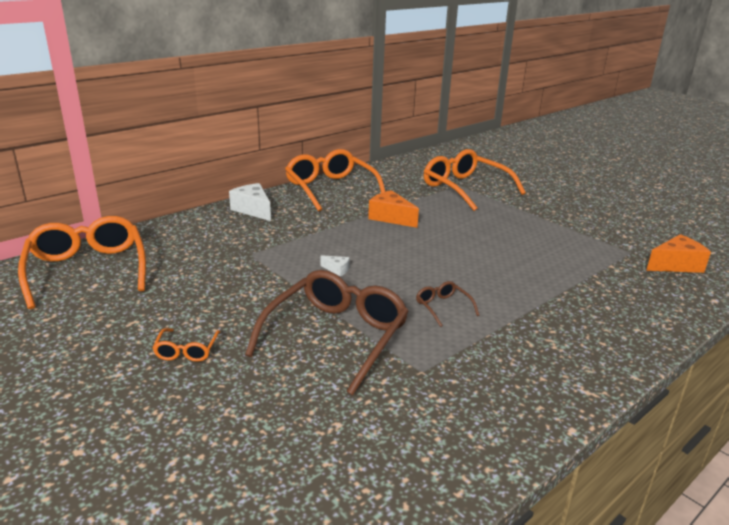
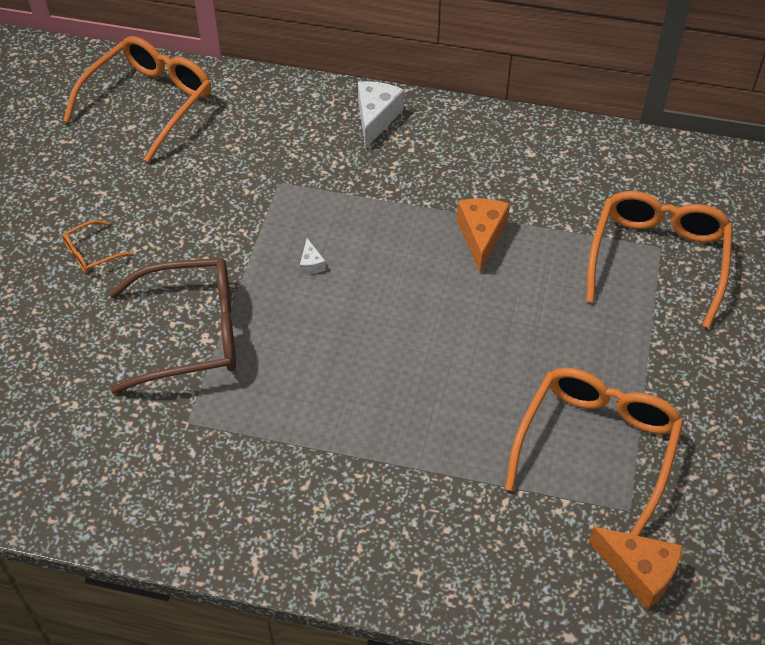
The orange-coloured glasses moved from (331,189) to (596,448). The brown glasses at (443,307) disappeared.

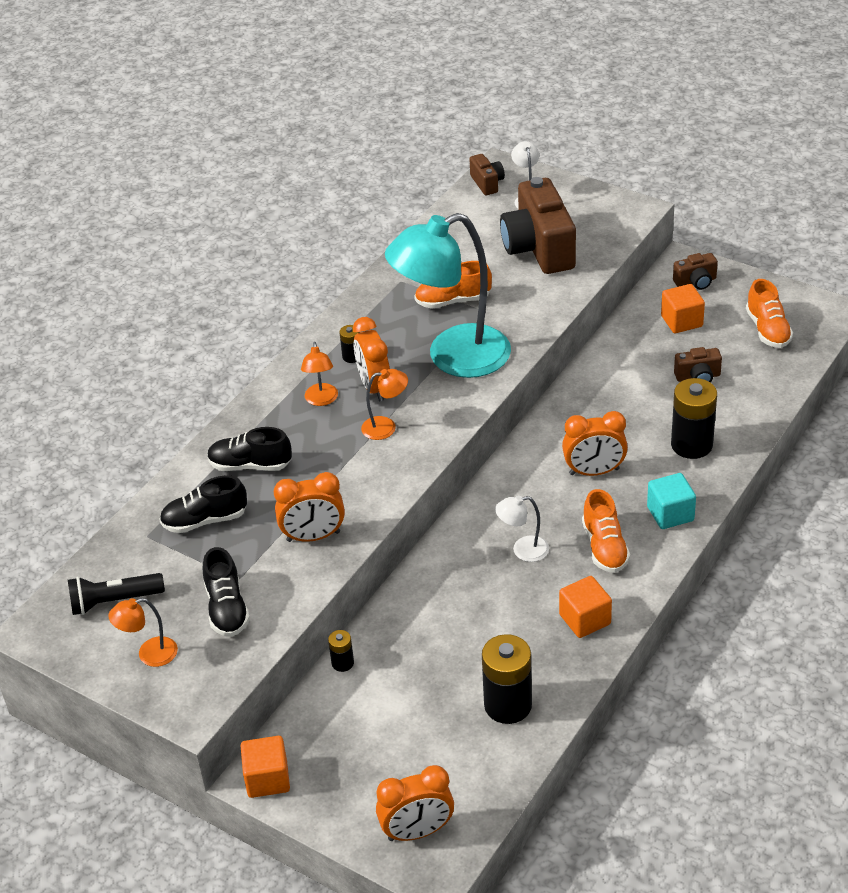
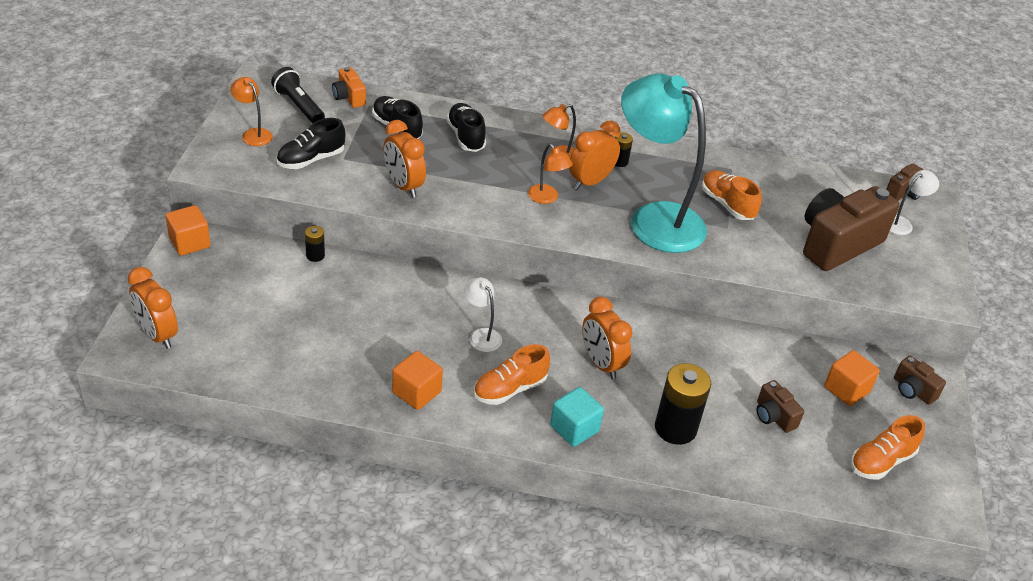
The orange-coloured photo camera at (349,97) appeared. The jet-black AA battery at (508,705) disappeared.

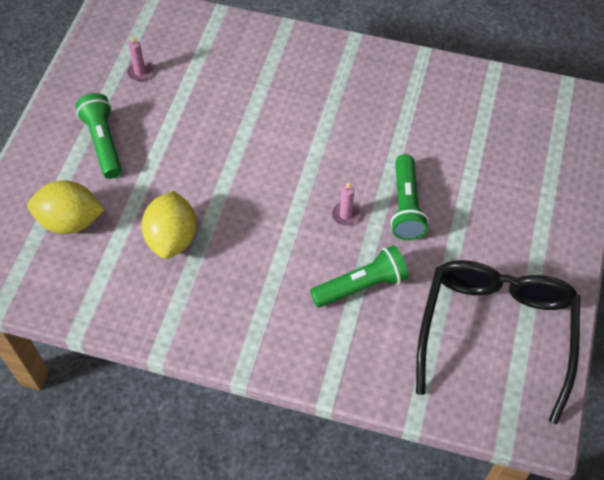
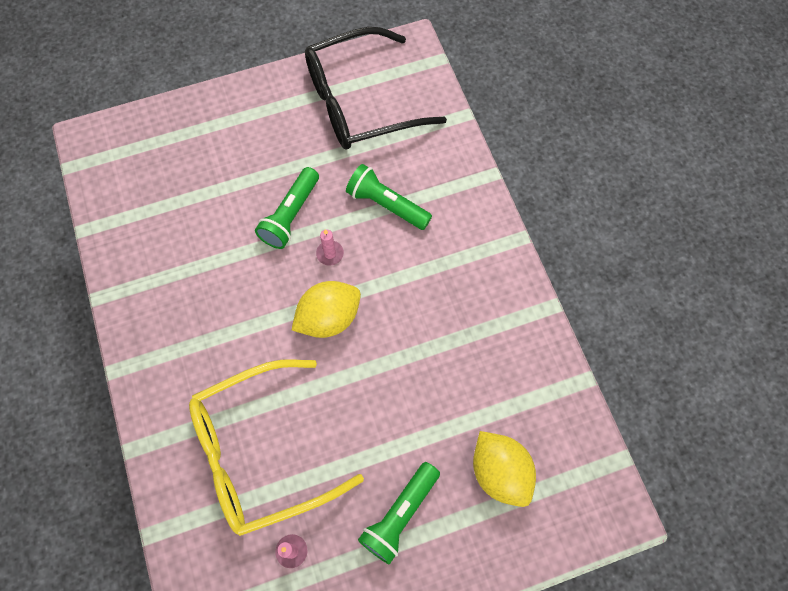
The yellow glasses at (259,453) appeared. The emerald flashlight at (406,206) turned 150 degrees clockwise. The yellow citrus fruit moved from (172,238) to (329,318).

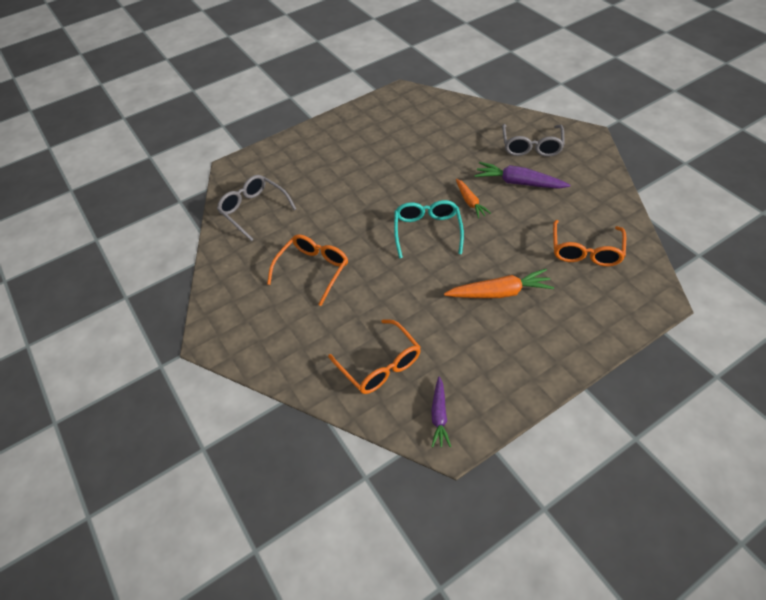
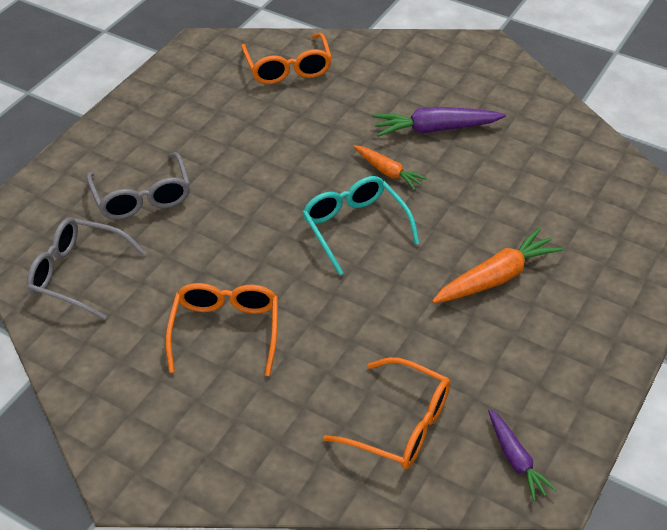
The grey glasses moved from (531,147) to (142,197). The orange-coloured glasses moved from (585,251) to (288,68).

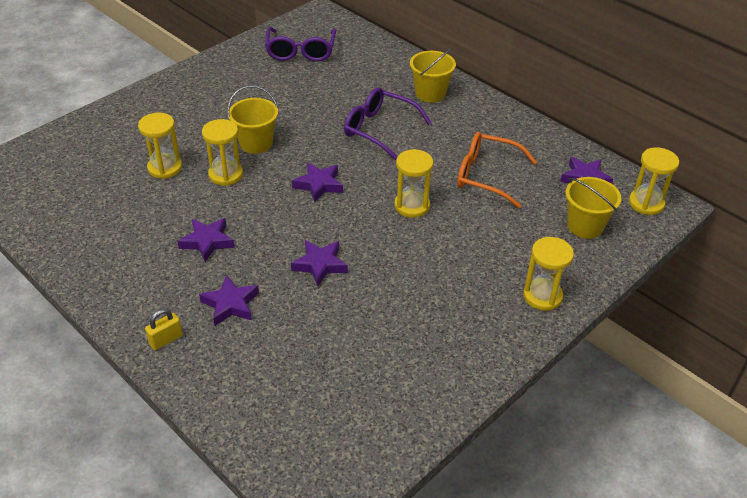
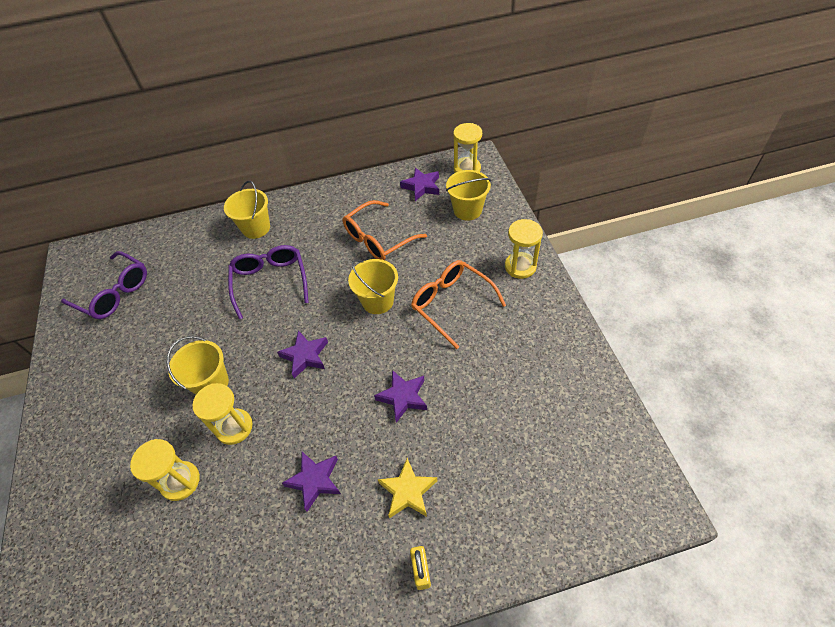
The violet glasses at (379,129) turned 105 degrees clockwise. The yellow sand timer at (412,206) was replaced by the yellow bucket at (377,301). The violet five-pointed star at (230,304) became the yellow five-pointed star at (408,491). The orange-coloured glasses at (451,304) appeared.

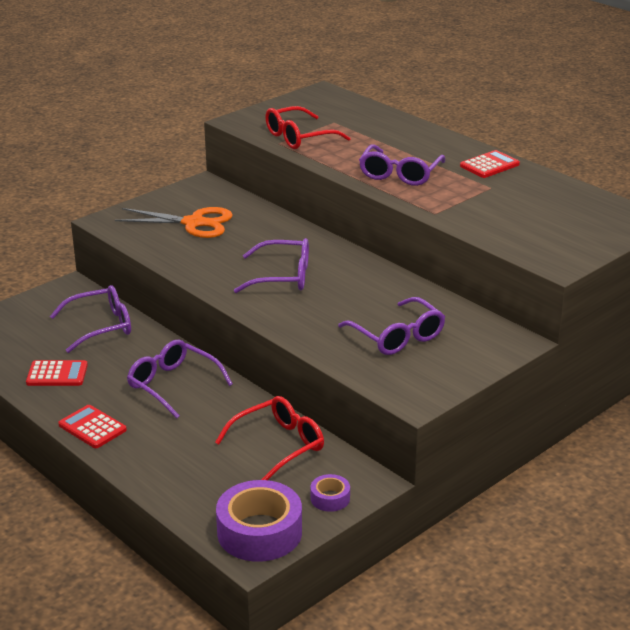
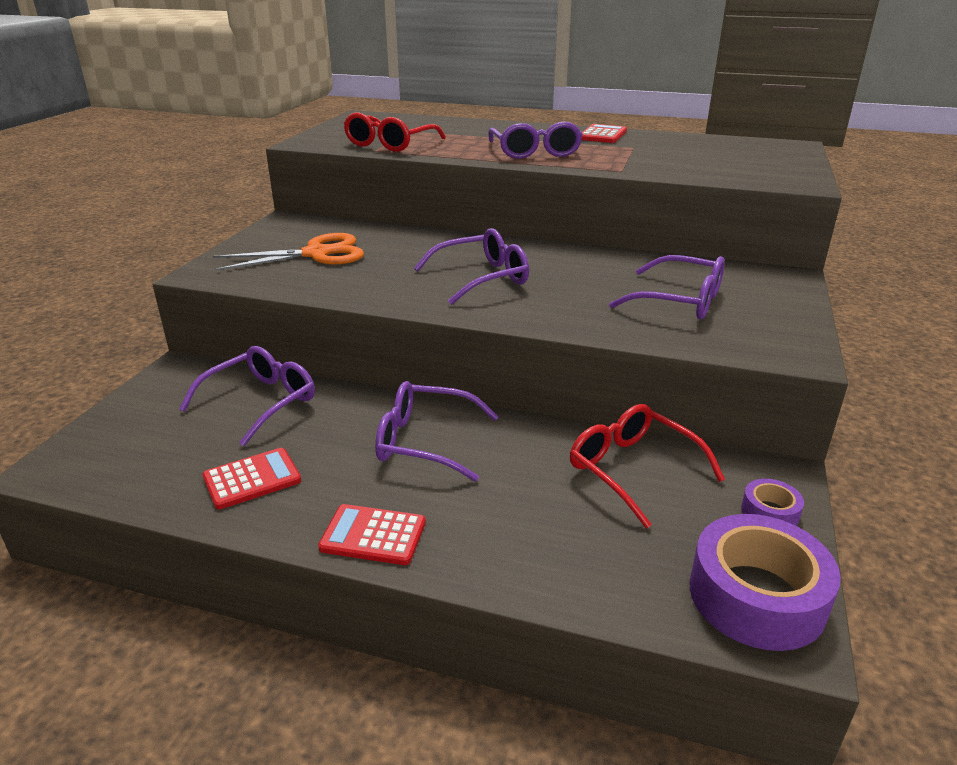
The red glasses at (279,445) turned 60 degrees counterclockwise.

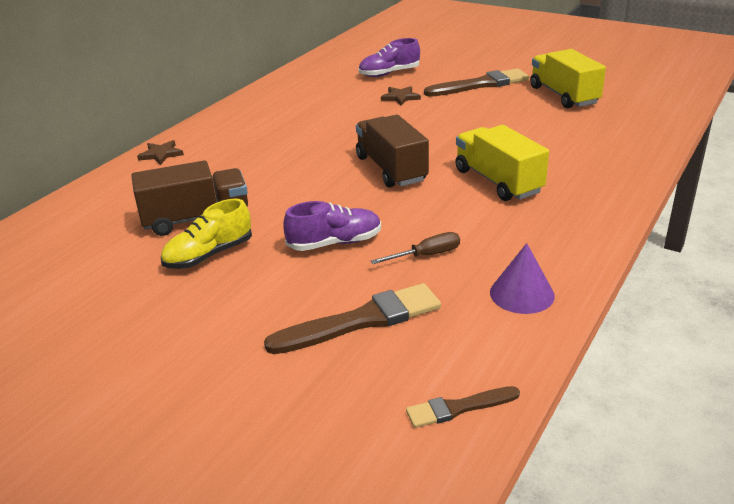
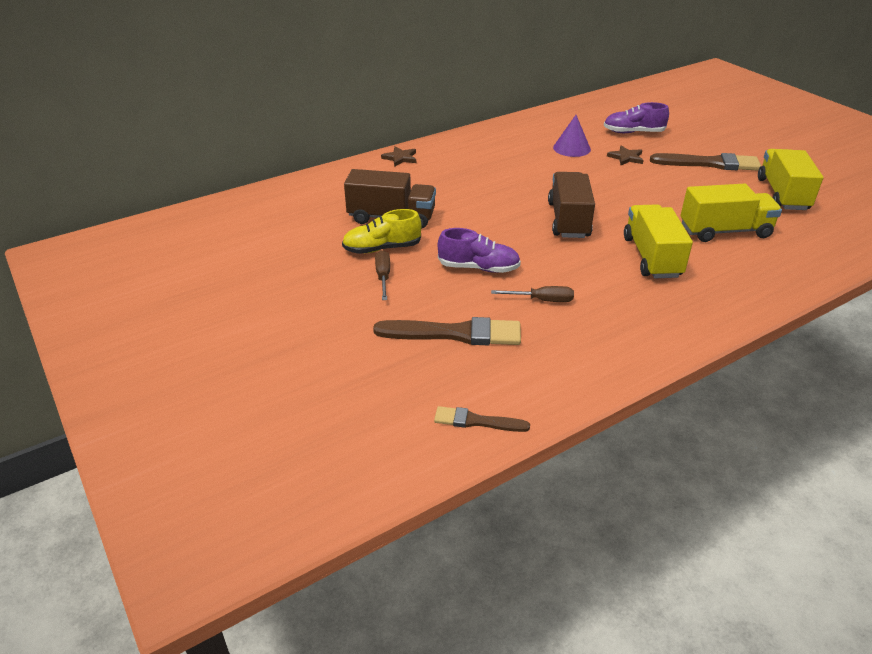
The brown screwdriver at (383,277) appeared. The violet solid cone moved from (522,294) to (571,148). The yellow truck at (725,231) appeared.

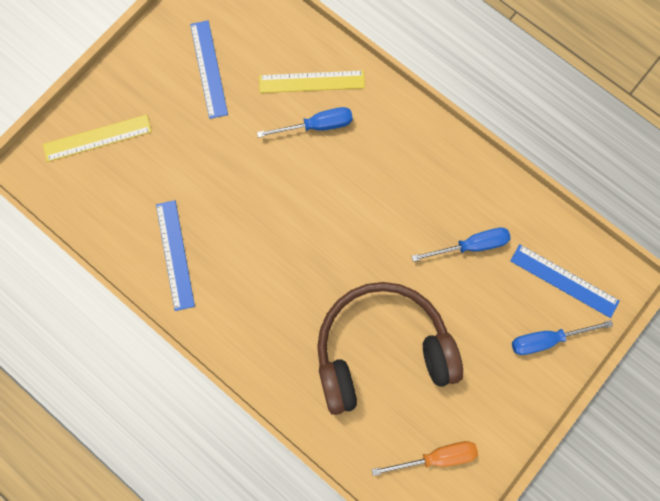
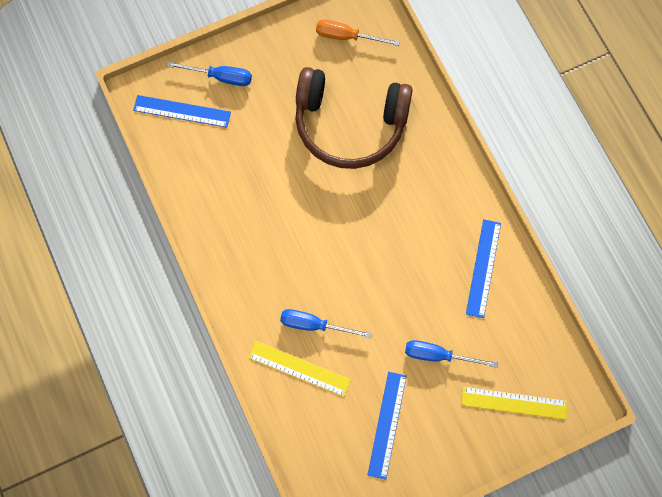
The blue straightedge at (564,281) turned 45 degrees counterclockwise. The blue screwdriver moved from (470,245) to (438,355).

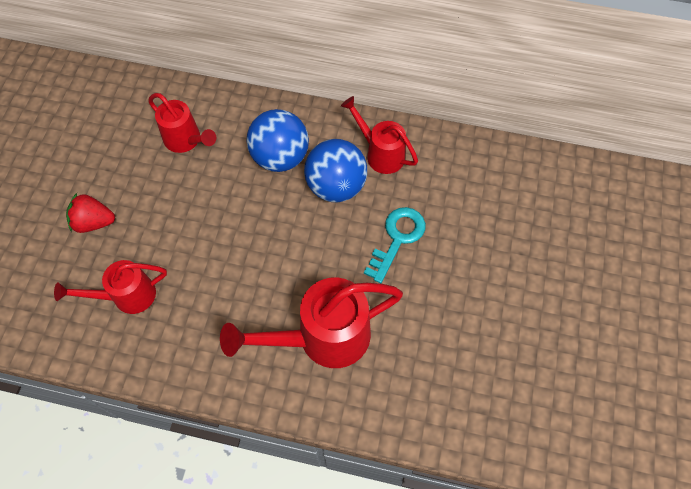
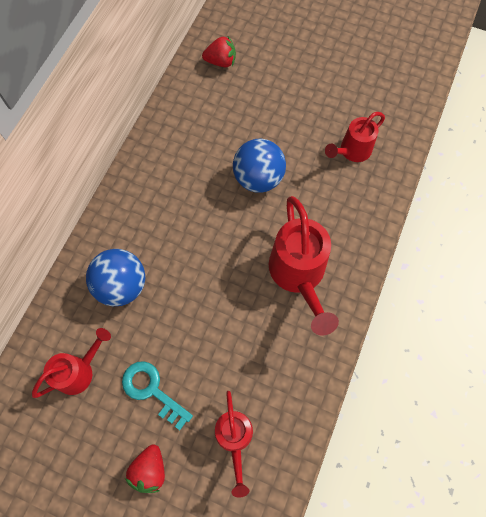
The teal door key moved from (397,239) to (152,390). The red strawberry at (221,62) appeared. The blue ball moved from (336,186) to (258,178). The red sprinkling can moved from (380,153) to (352,151).

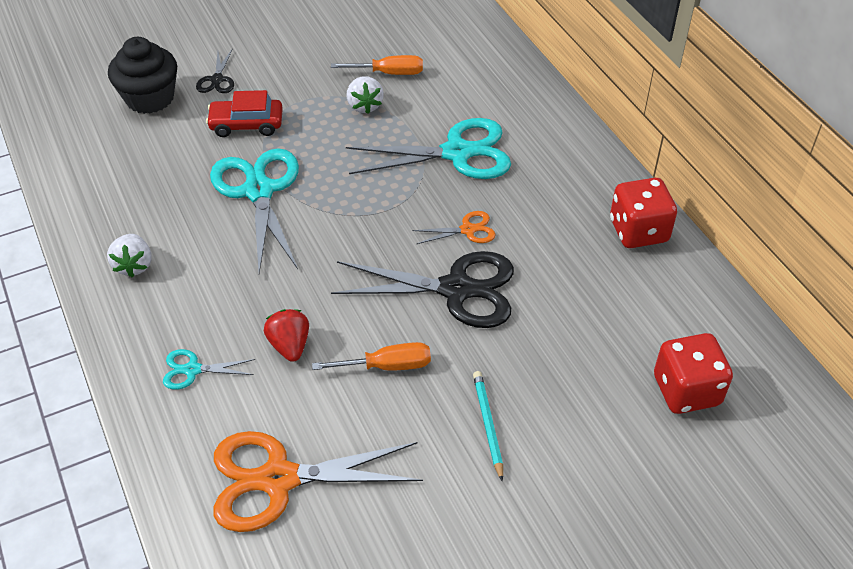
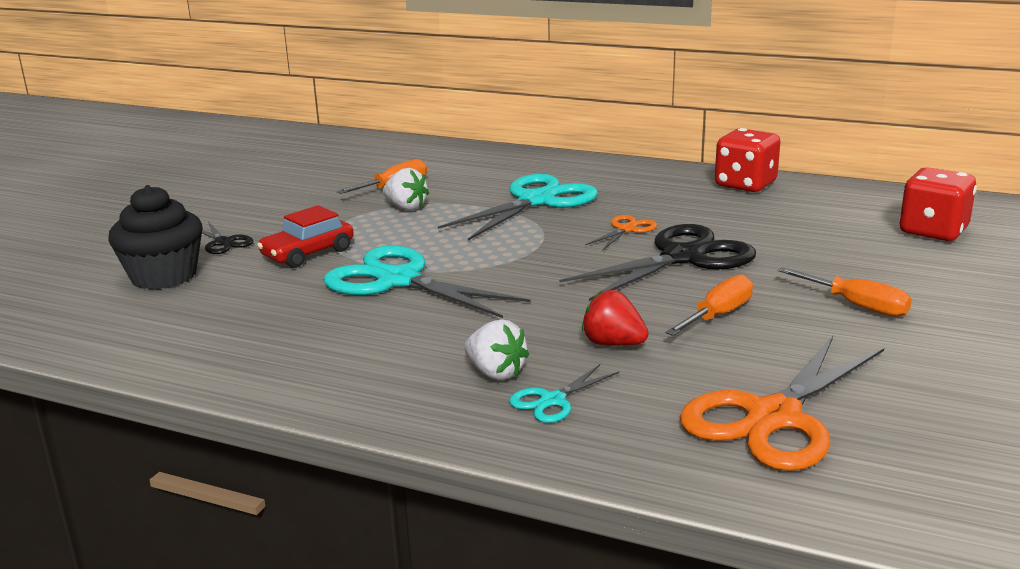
The white strawberry moved from (134,265) to (495,373). The teal pencil at (488,425) was replaced by the orange-coloured screwdriver at (856,305).

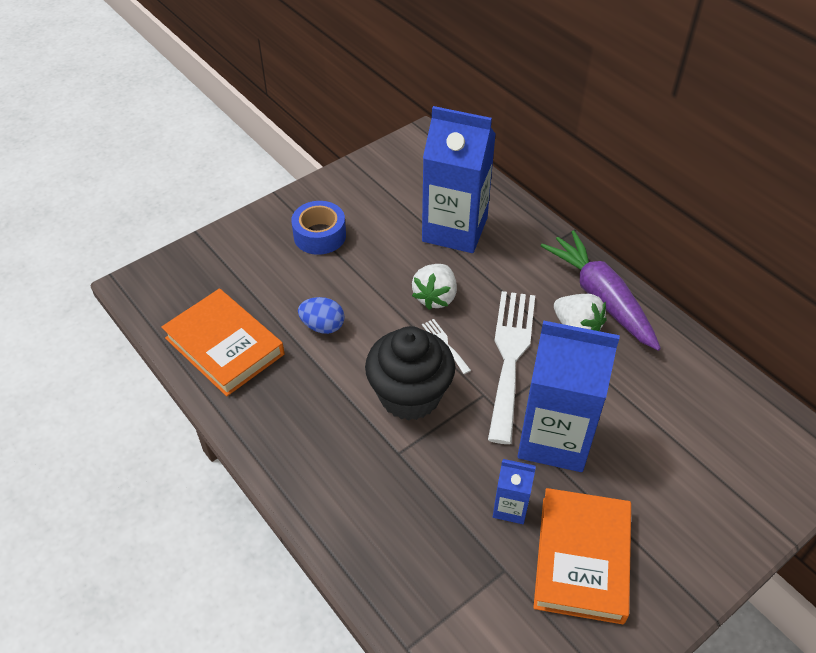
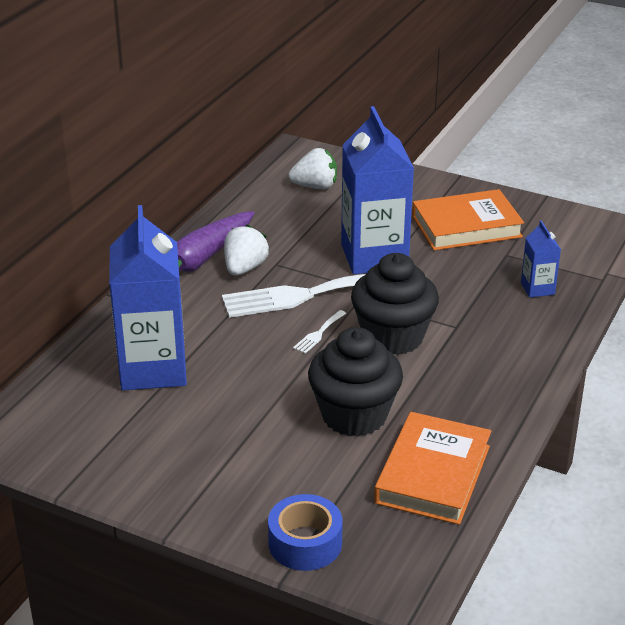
The blue tape moved from (319,235) to (305,543). The white strawberry moved from (435,297) to (315,186). The blue egg shape at (322,326) was replaced by the jet-black muffin at (354,415). The blue juice carton moved from (510,507) to (537,288).

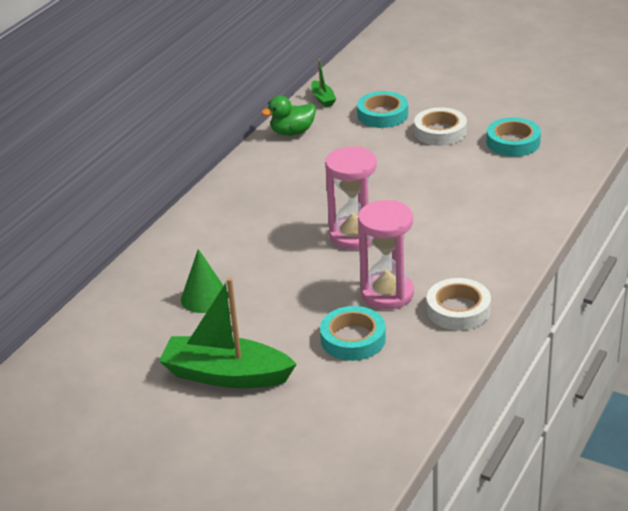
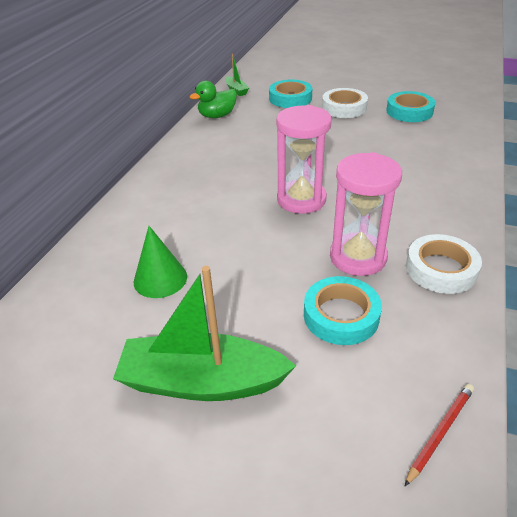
The red pencil at (440,432) appeared.

